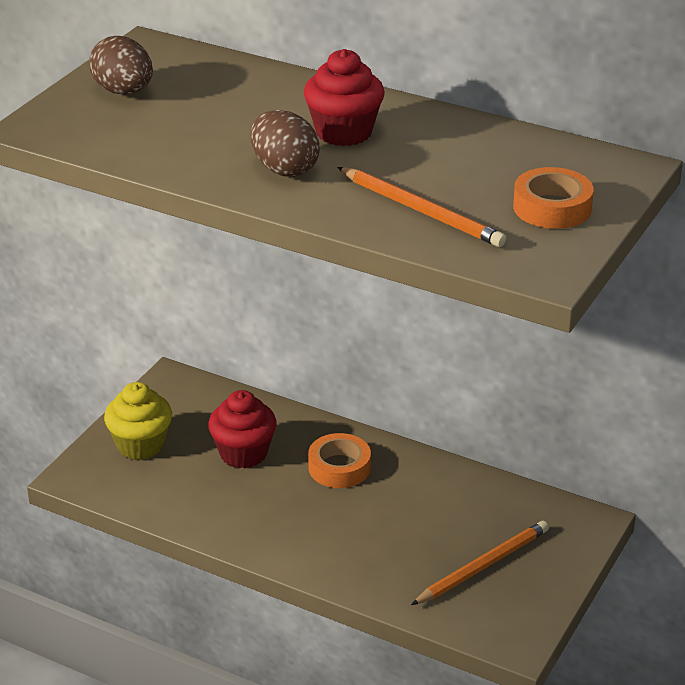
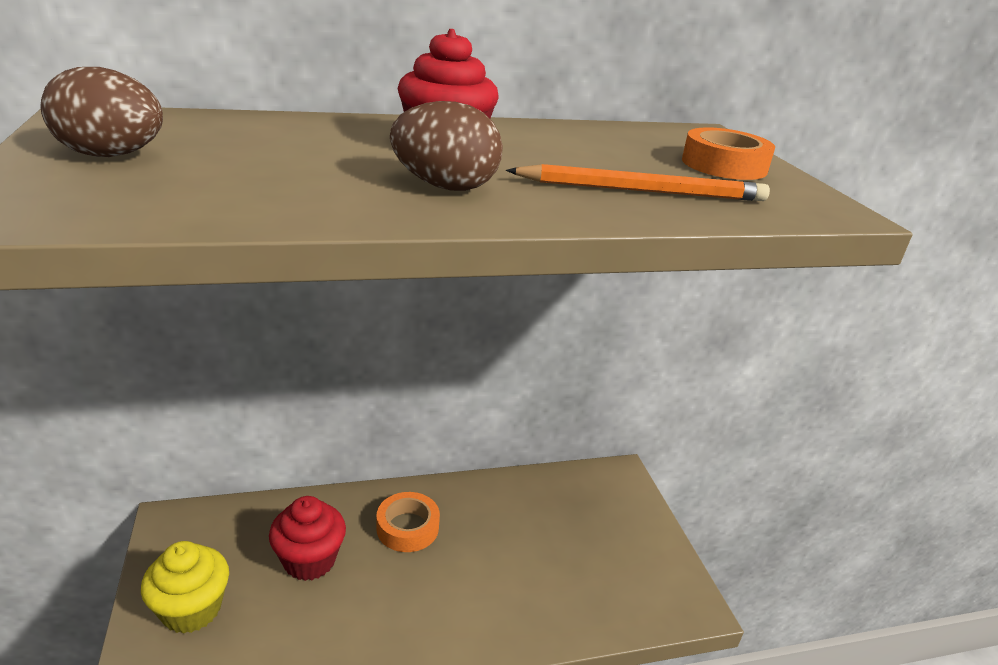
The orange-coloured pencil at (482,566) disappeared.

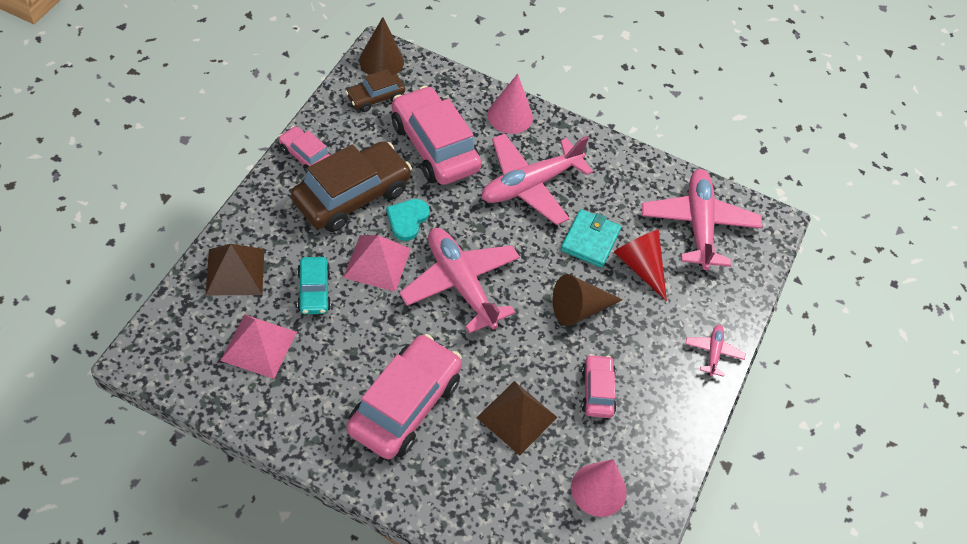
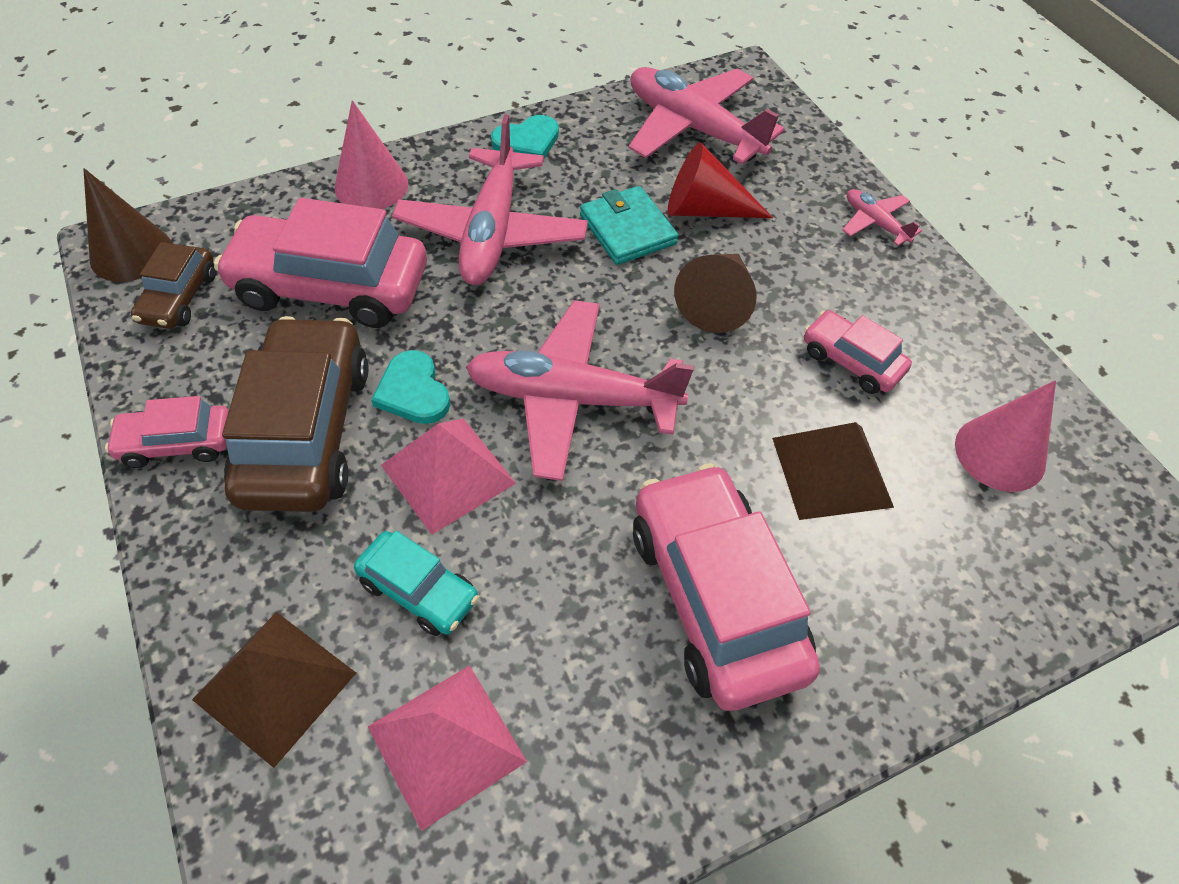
The teal love heart at (527,141) appeared.

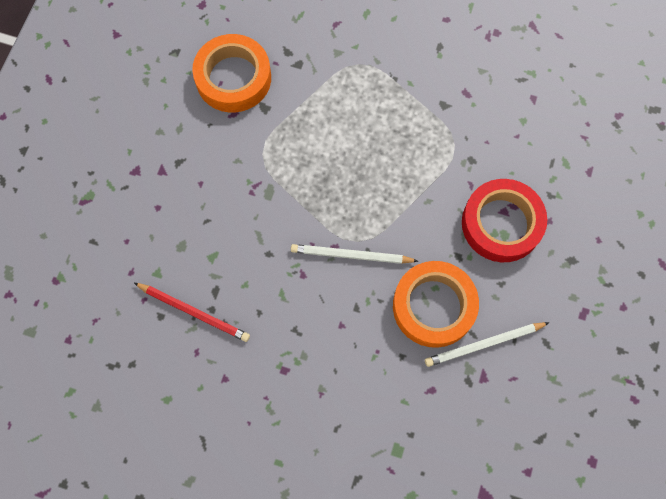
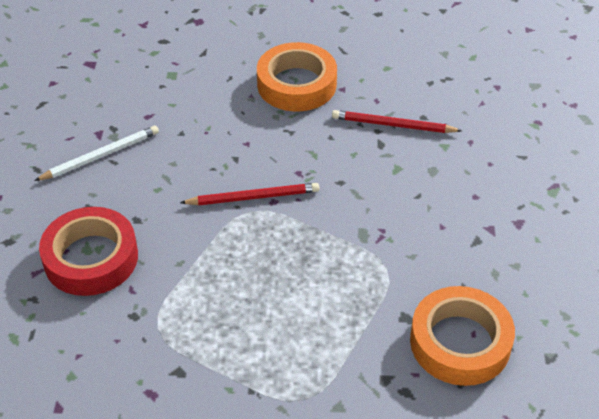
The white pencil at (351,255) became the red pencil at (253,197). The orange-coloured tape moved from (433,306) to (296,84).

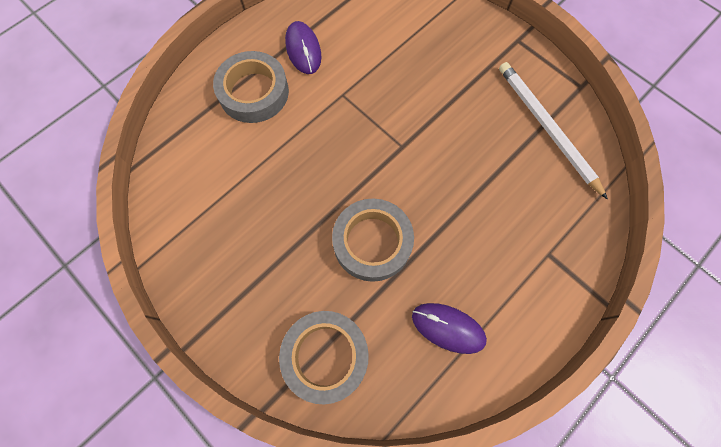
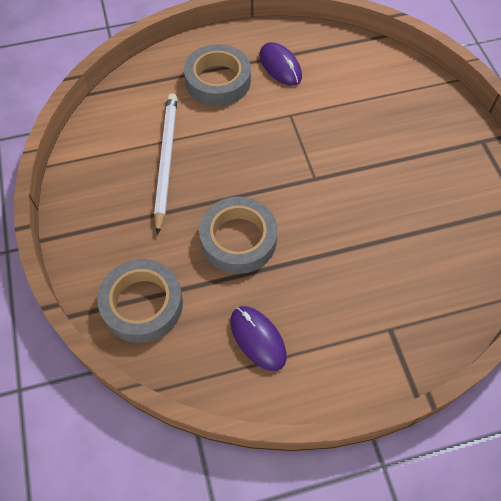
The white pencil moved from (546,128) to (166,160). The violet mouse at (303,50) turned 45 degrees counterclockwise.

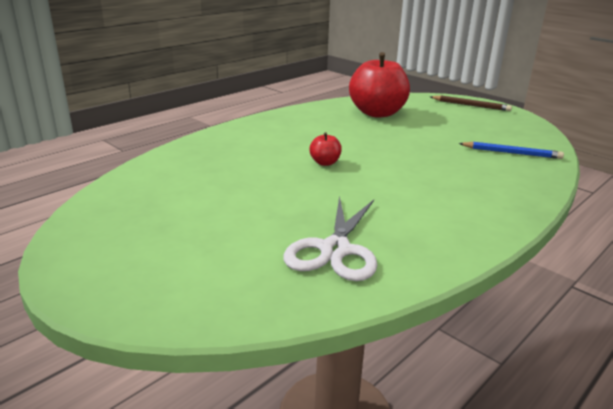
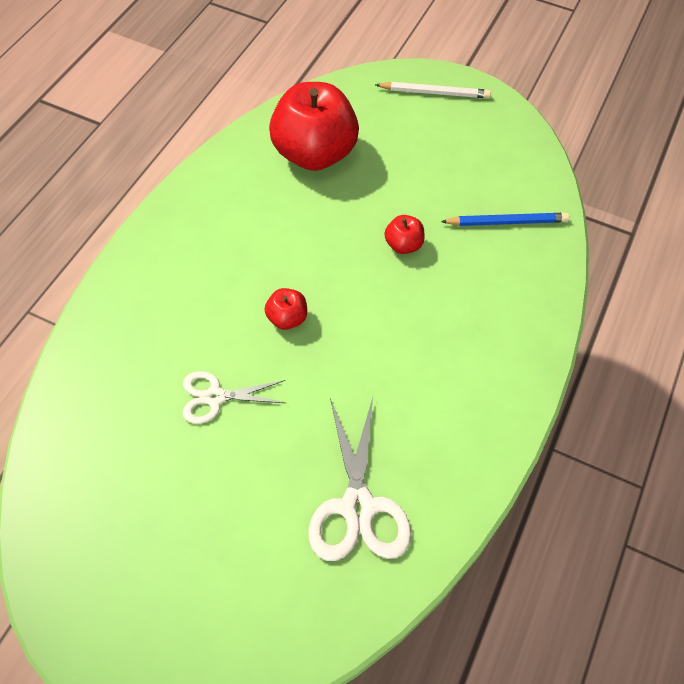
The white shears at (215,397) appeared. The brown pencil at (471,105) became the white pencil at (434,93). The red apple fruit at (403,245) appeared.

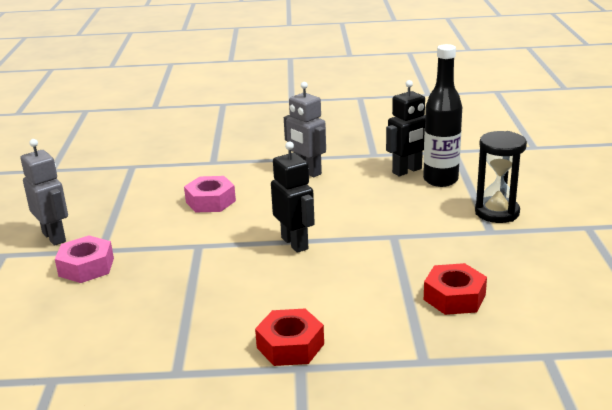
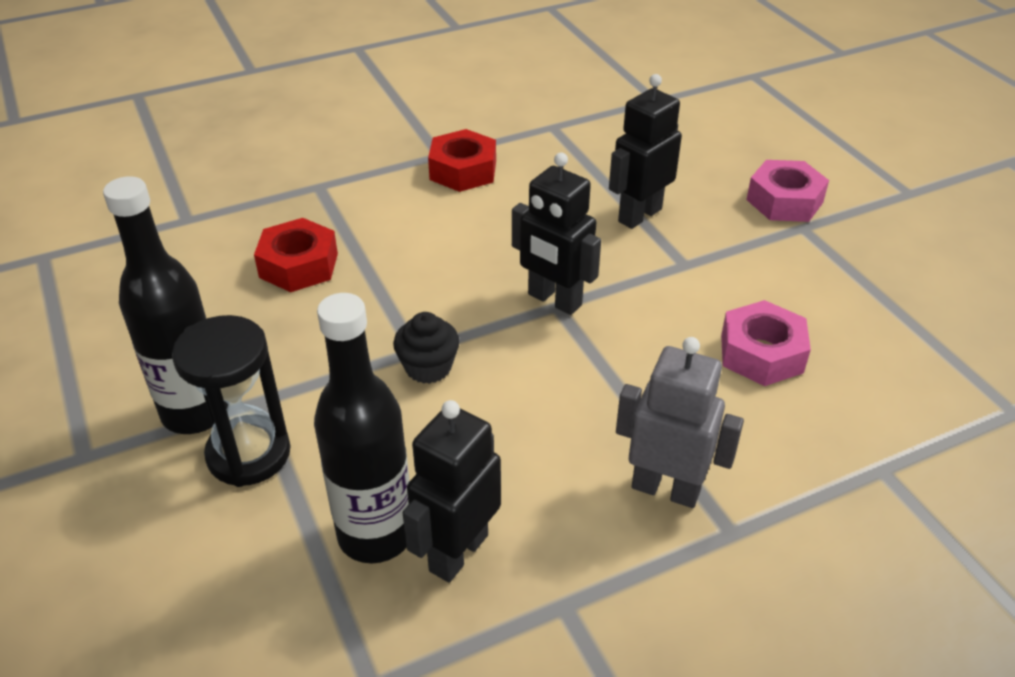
The jet-black flask at (196,412) appeared. The jet-black muffin at (428,367) appeared. The jet-black toy robot at (639,215) appeared. The grey toy robot at (54,237) disappeared.

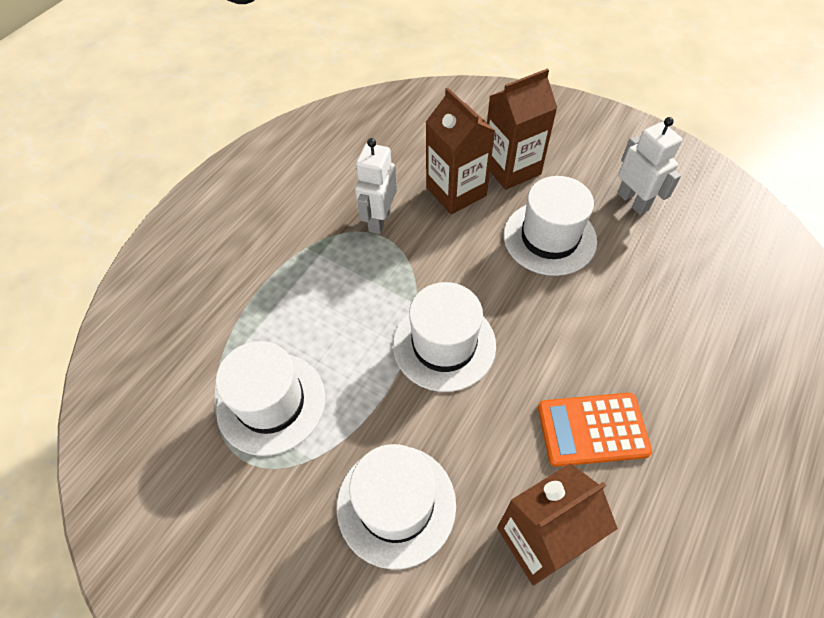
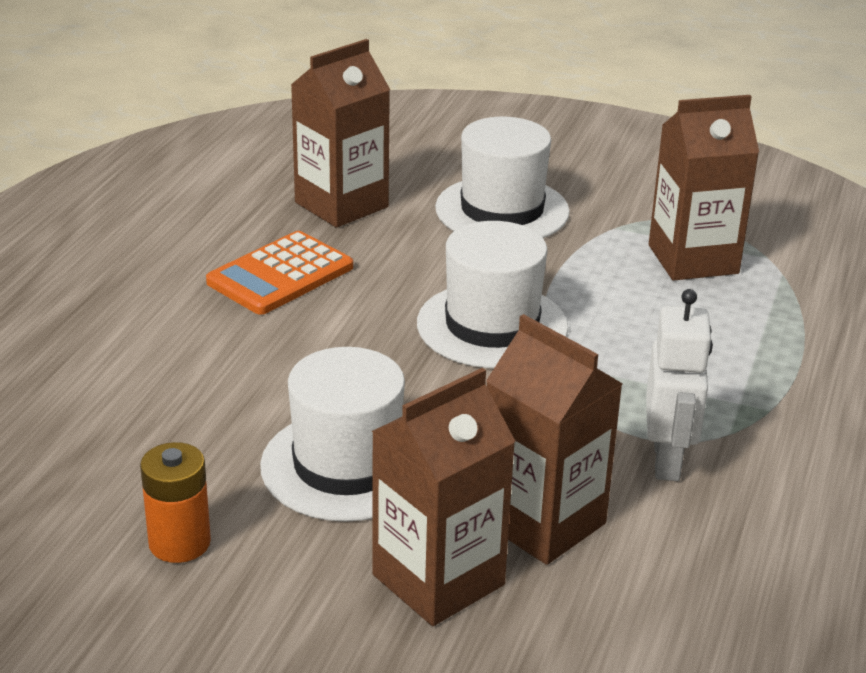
The white toy robot at (633,201) was replaced by the orange-coloured AA battery at (179,543). The orange-coloured adding machine at (592,429) turned 150 degrees clockwise. The white hat at (271,402) was replaced by the brown juice carton at (693,259).

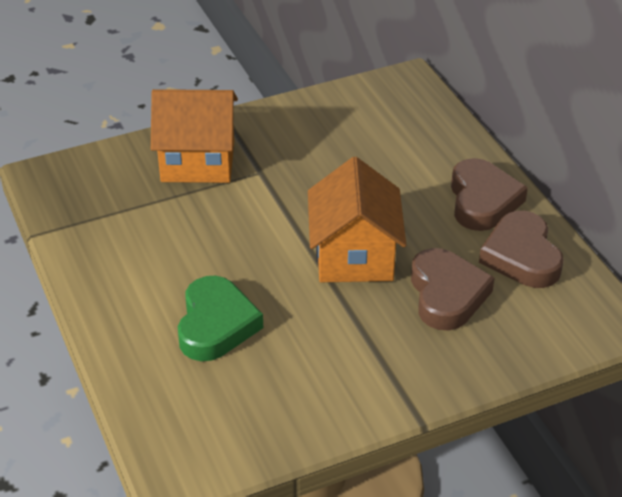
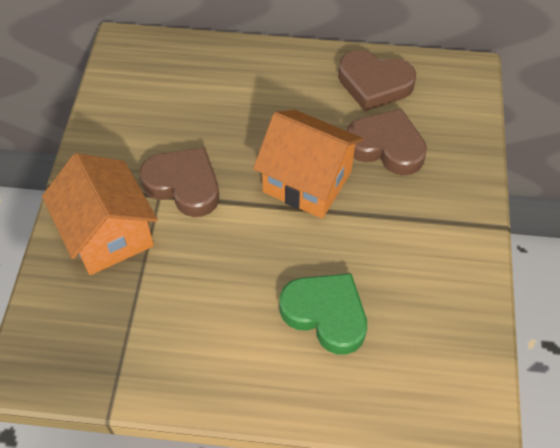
The orange-coloured toy house at (198,161) turned 60 degrees counterclockwise. The brown love heart moved from (482,201) to (184,185).

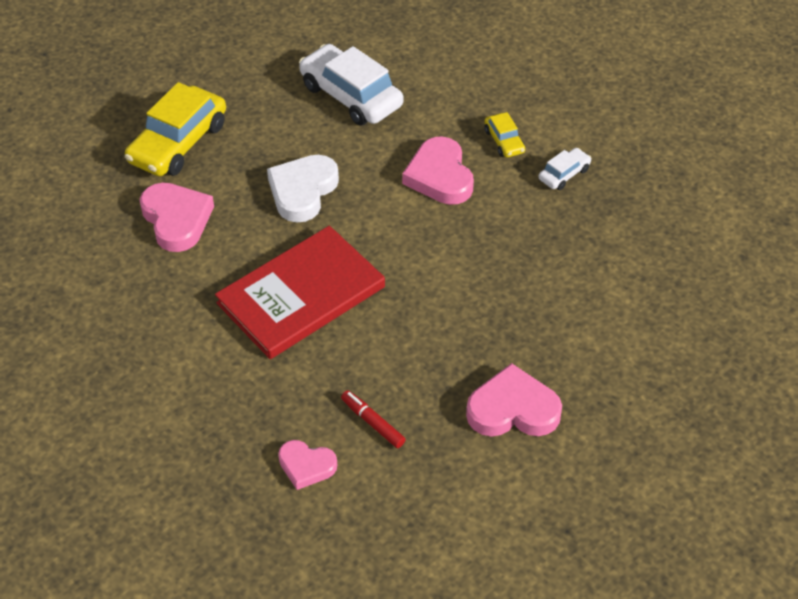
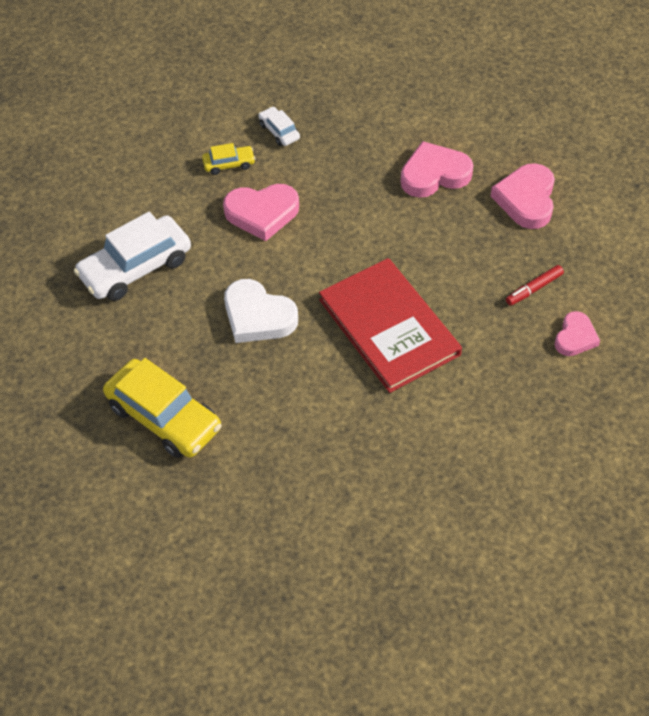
The rosy love heart moved from (176,219) to (434,174).

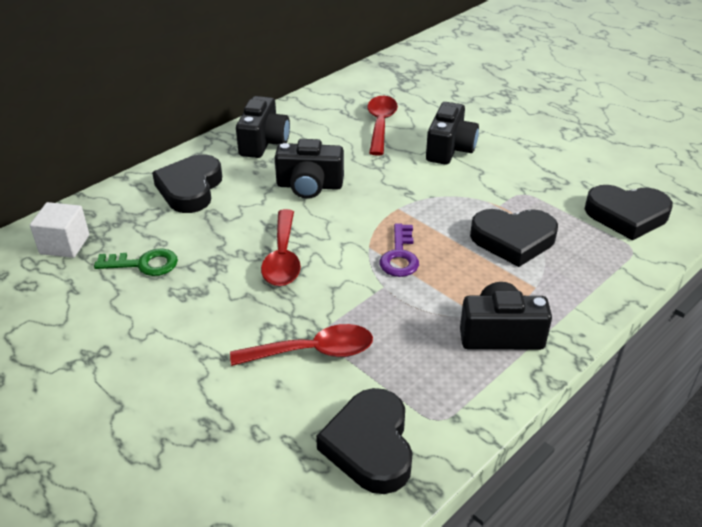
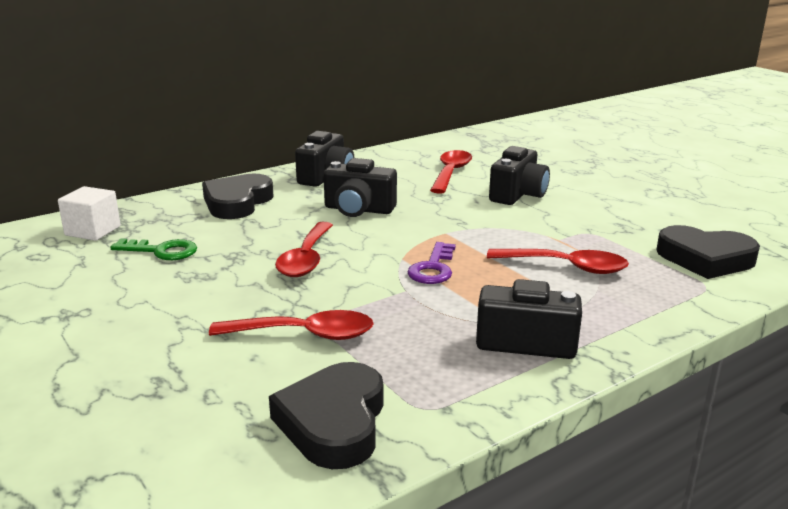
The jet-black love heart at (513,240) was replaced by the red spoon at (566,267).

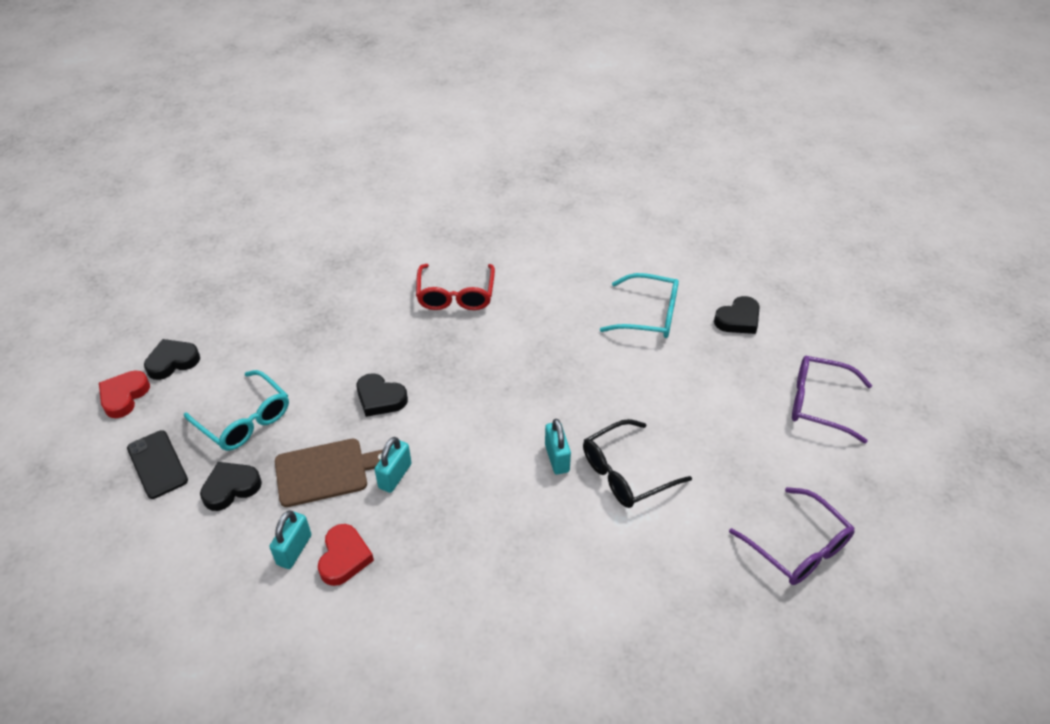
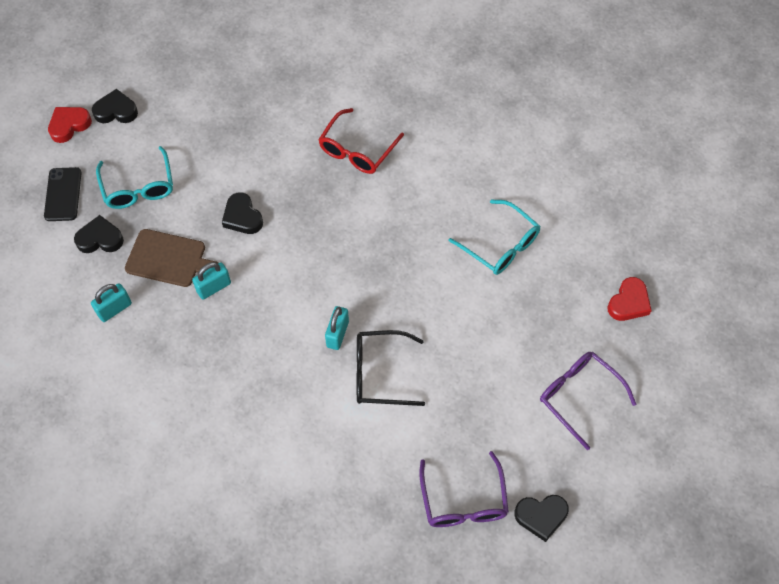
The jet-black love heart moved from (738,319) to (541,516). The red love heart moved from (344,557) to (629,302).

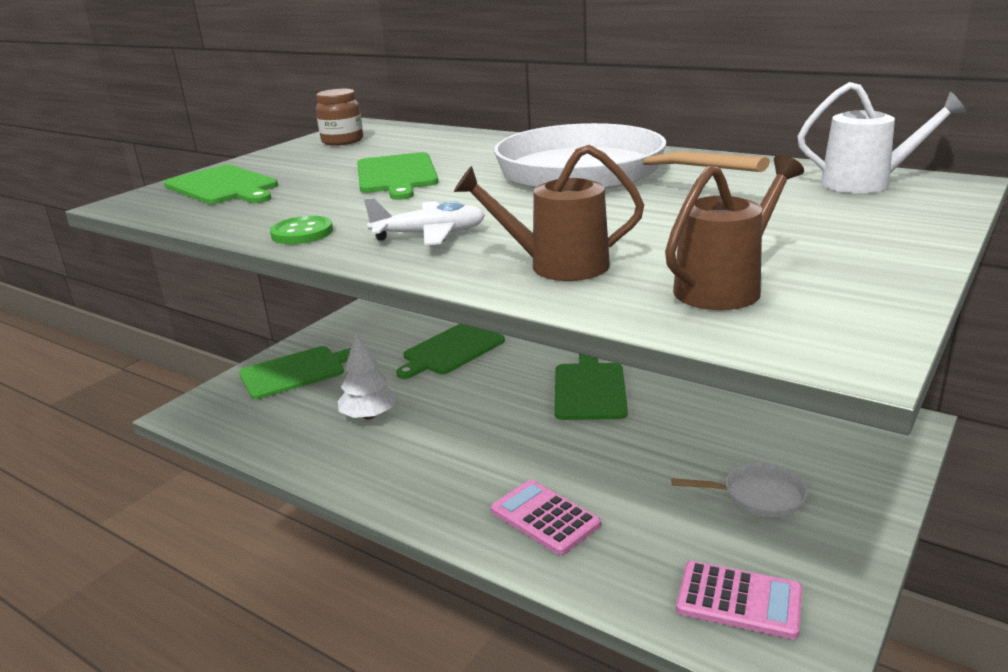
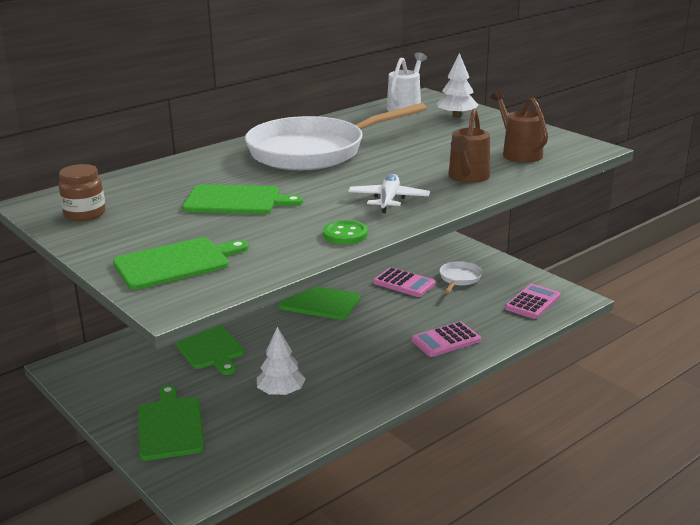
The rosy adding machine at (404,283) appeared. The white tree at (456,116) appeared.

